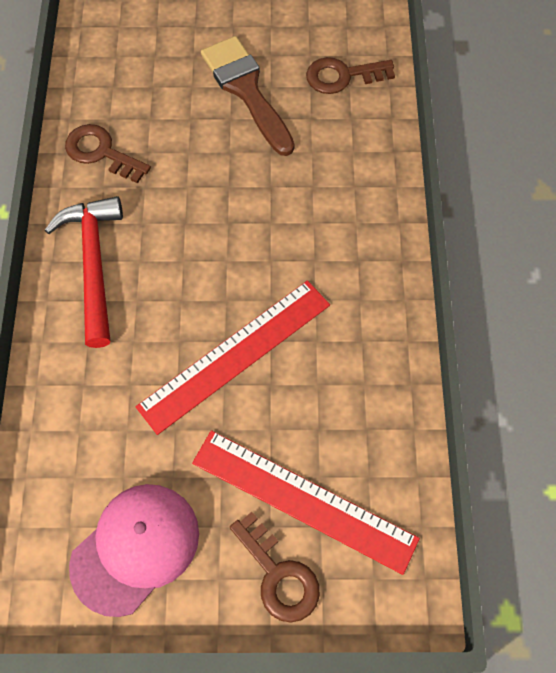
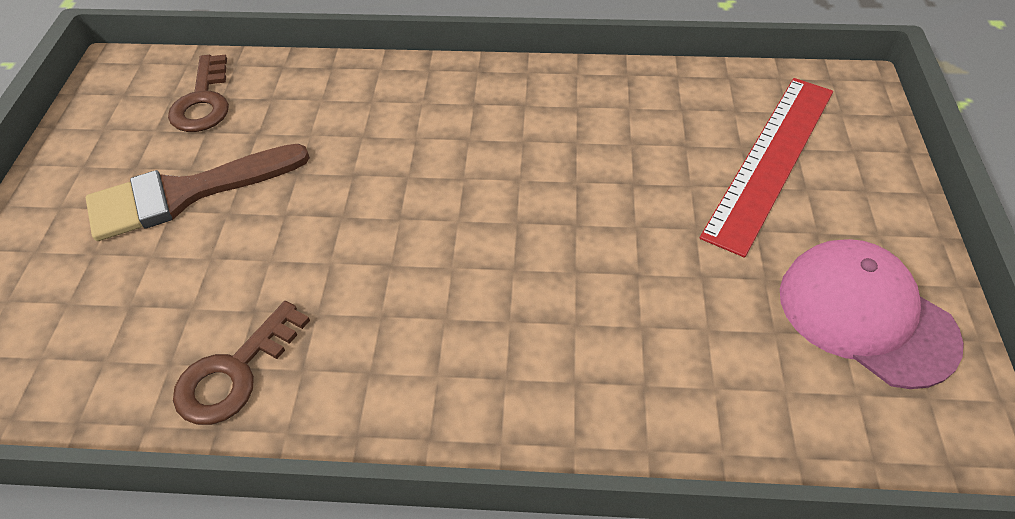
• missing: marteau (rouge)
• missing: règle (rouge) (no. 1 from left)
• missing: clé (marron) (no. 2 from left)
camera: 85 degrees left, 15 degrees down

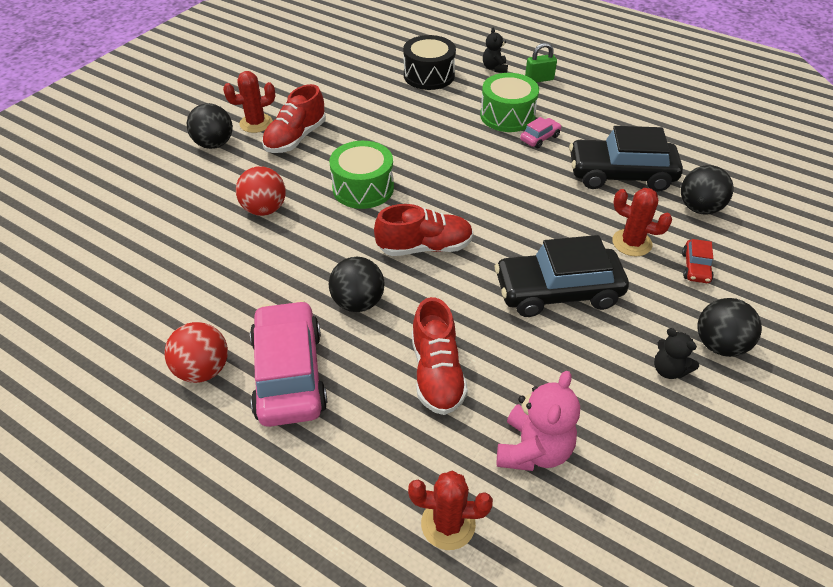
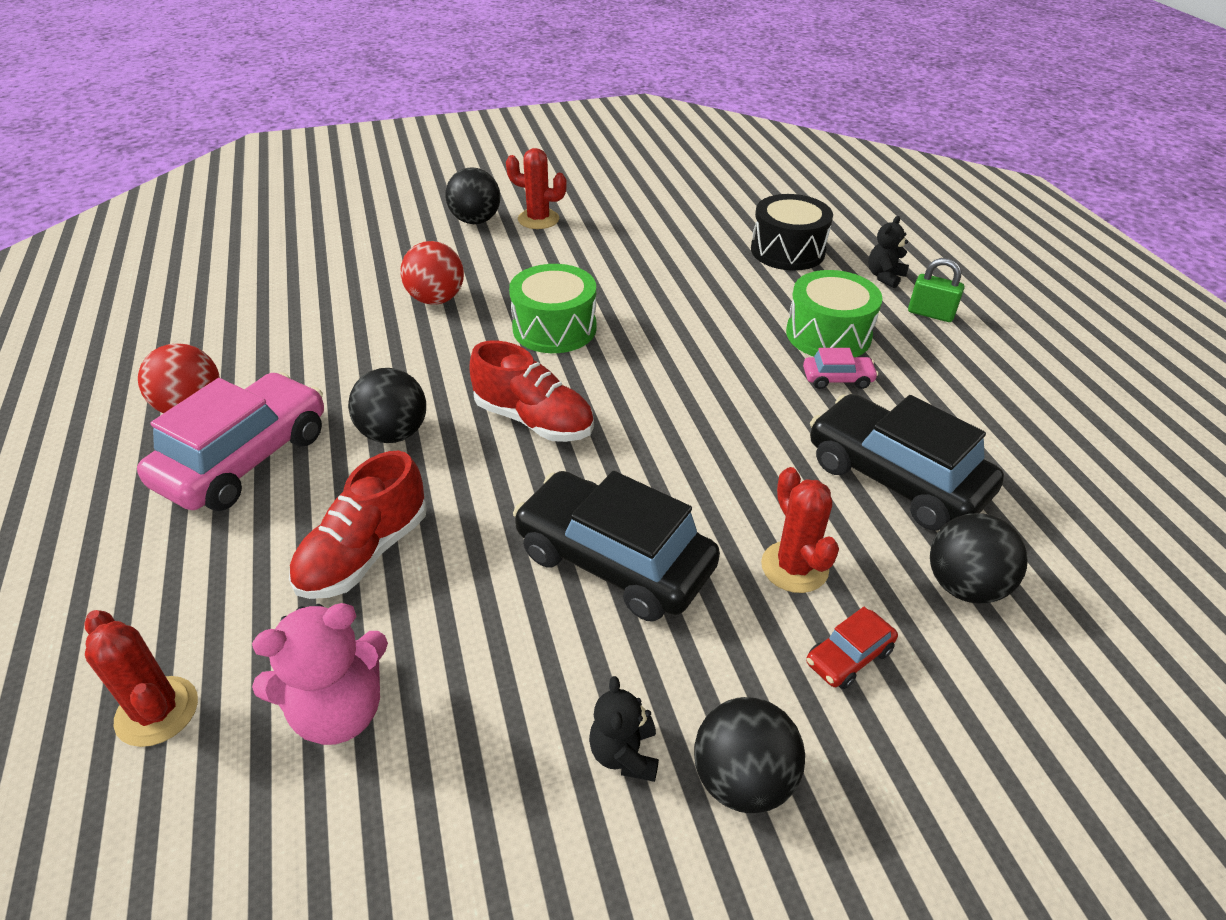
• missing: chaussure (rouge) (no. 1 from left)
camera: 40 degrees right, 5 degrees down

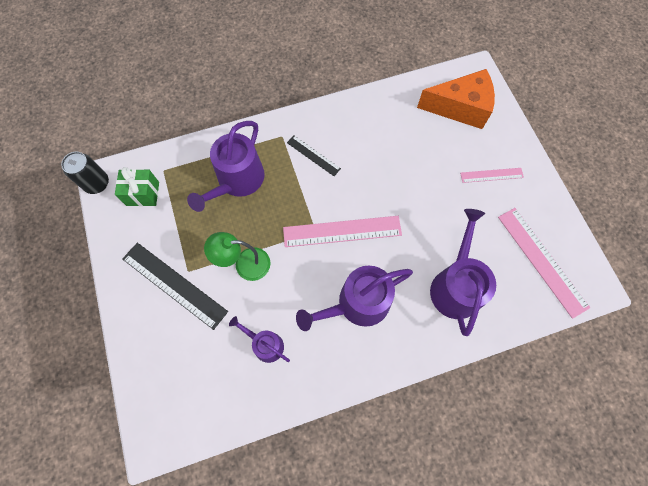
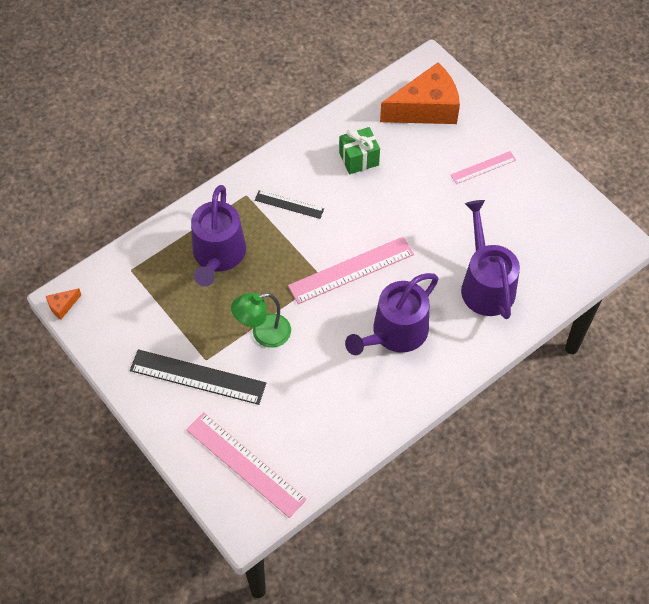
• exchanged: canette (noir) to fromage (orange) (no. 1 from left)
• relocated: cadeau (vert)
• missing: arrosoir (violet) (no. 2 from left)
• relocated: règle (rose) (no. 3 from left in the first image) to règle (rose) (no. 1 from left)
camera: 20 degrees left, 10 degrees down

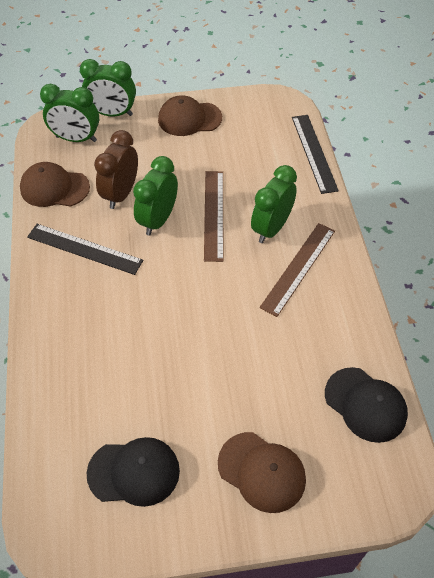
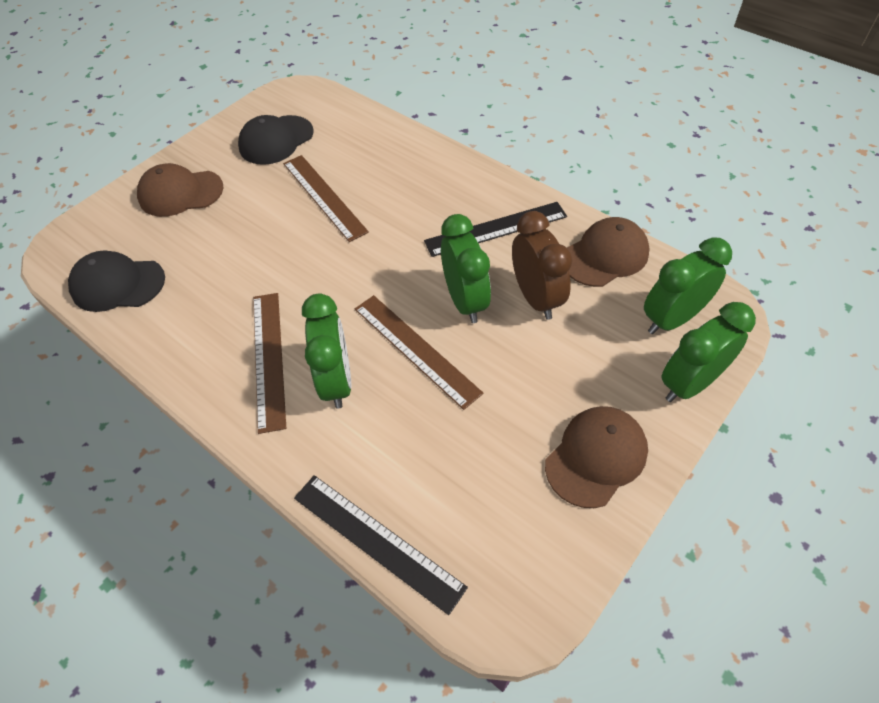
• appeared: règle (marron) (no. 2 from left)
camera: 140 degrees right, 0 degrees up

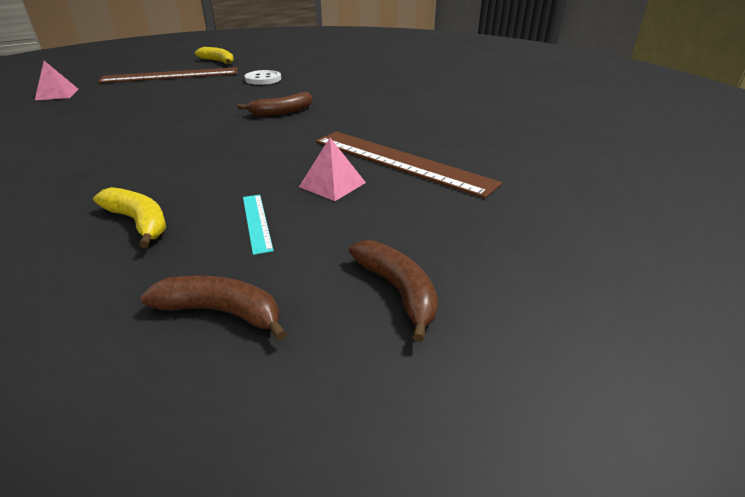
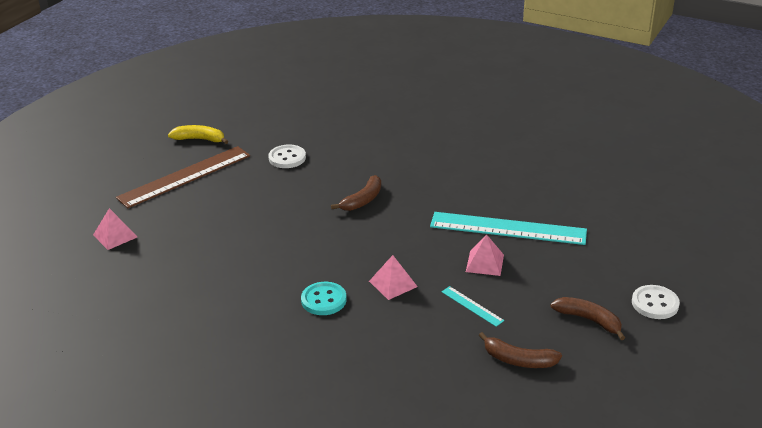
• missing: banane (jaune) (no. 1 from left)
• spun: banane (marron) (no. 1 from left in the first image) 150 degrees counterclockwise
• colour: règle (marron) (no. 2 from left) to règle (turquoise) (no. 2 from left)
• appeared: bouton (turquoise)
• appeared: pyramide (rose) (no. 2 from left)
• appeared: bouton (blanc) (no. 2 from left)
camera: 25 degrees left, 0 degrees up

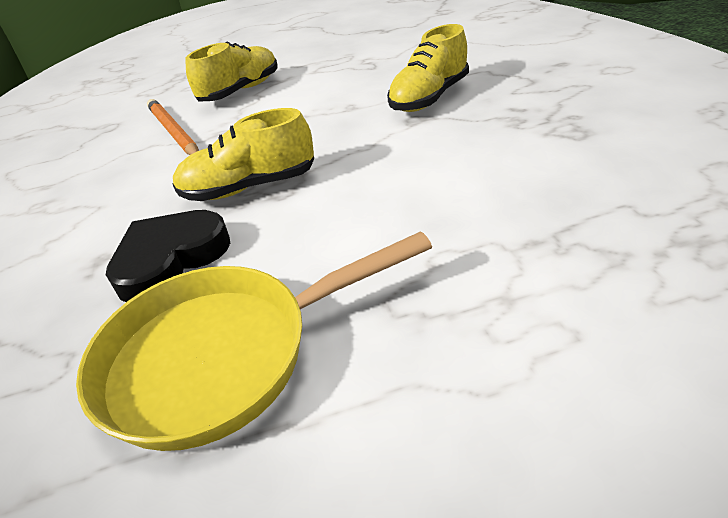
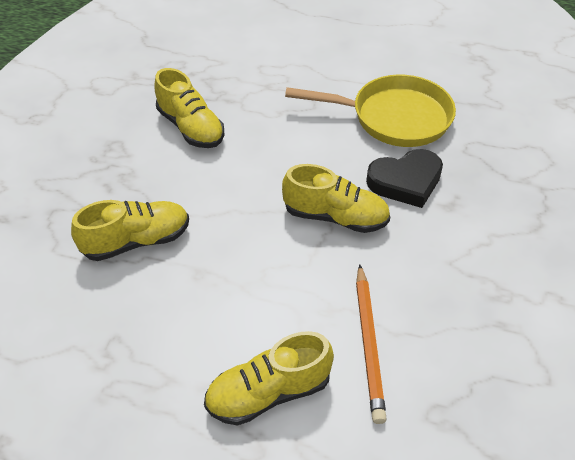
• appeared: chaussure (jaune) (no. 2 from left)
camera: 155 degrees left, 10 degrees up

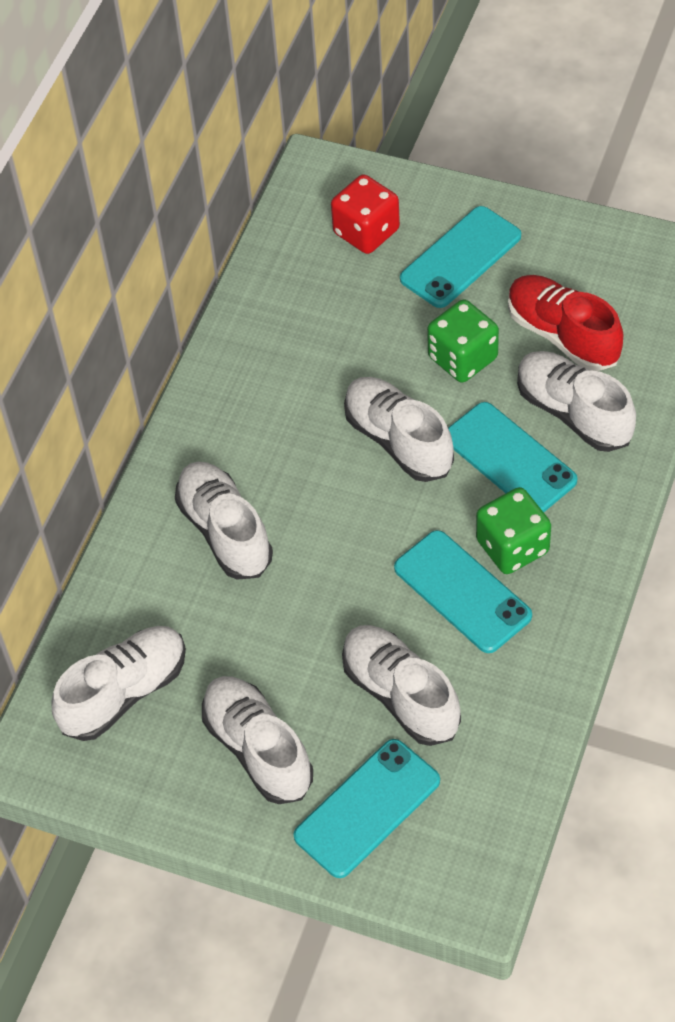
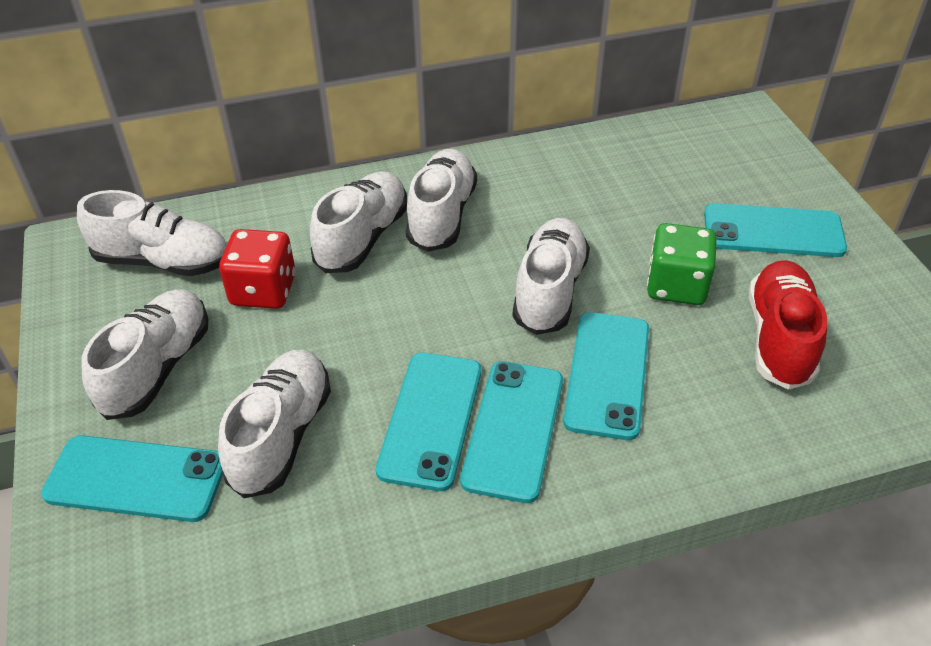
• relocated: dé (rouge)
• exchanged: dé (vert) (no. 2 from left) to téléphone (turquoise) (no. 3 from left)
• relocated: chaussure (blanc) (no. 6 from left in the first image) to chaussure (blanc) (no. 5 from left)
camera: 50 degrees right, 10 degrees down

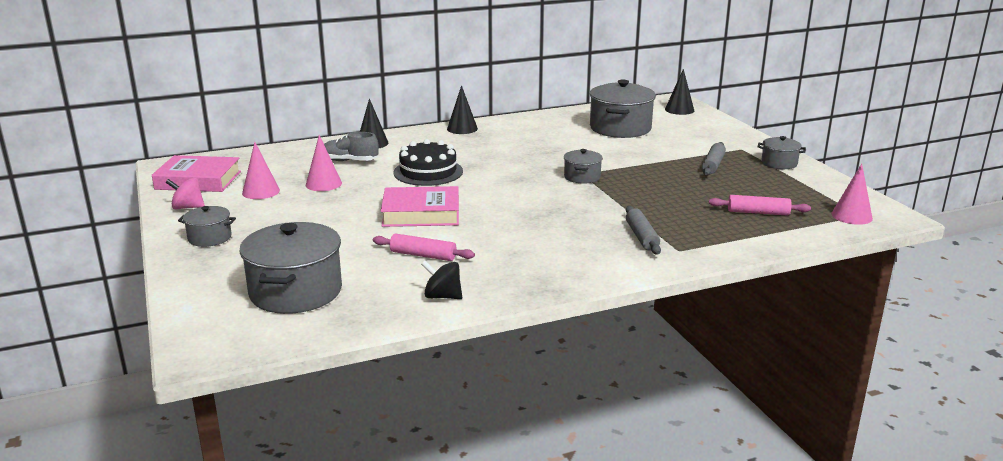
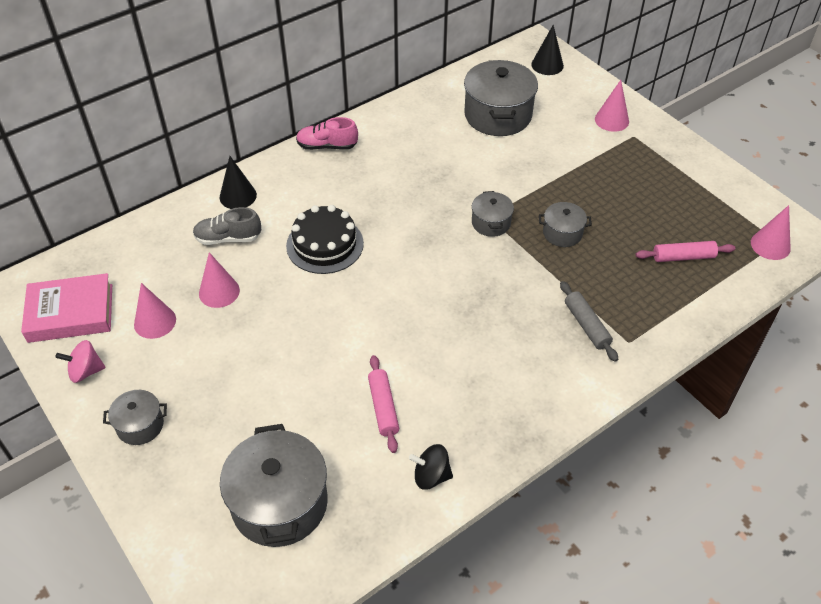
• spun: rouleau à pâtisserie (rose) (no. 1 from left) 75 degrees clockwise
• missing: livre (rose) (no. 2 from left)
• exchanged: cône (noir) (no. 2 from left) to chaussure (rose)
• missing: rouleau à pâtisserie (gris) (no. 2 from left)
• relocated: marmite (gris) (no. 5 from left)
• appeared: cône (rose) (no. 3 from left)
camera: 15 degrees left, 25 degrees up

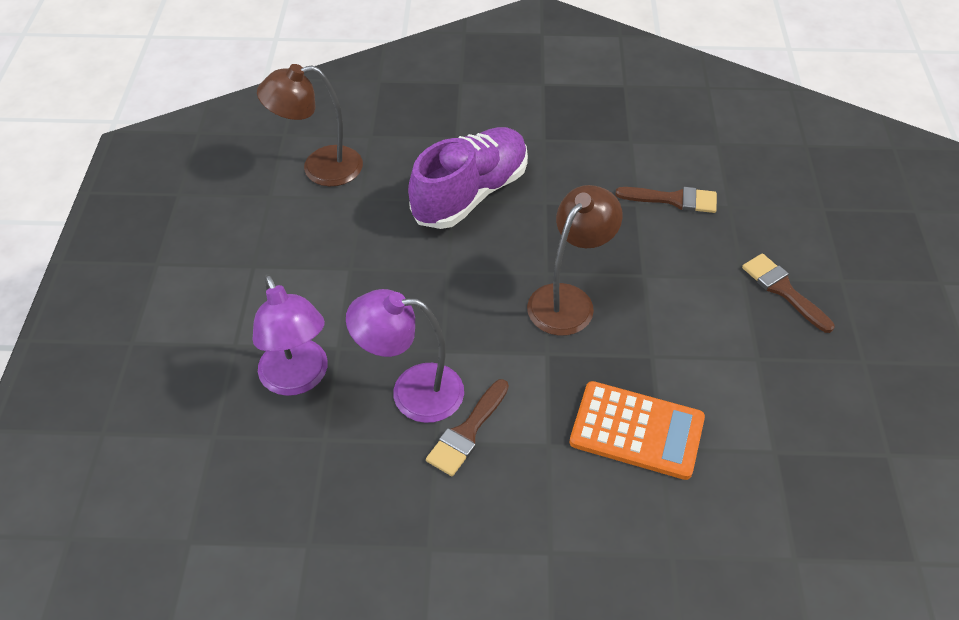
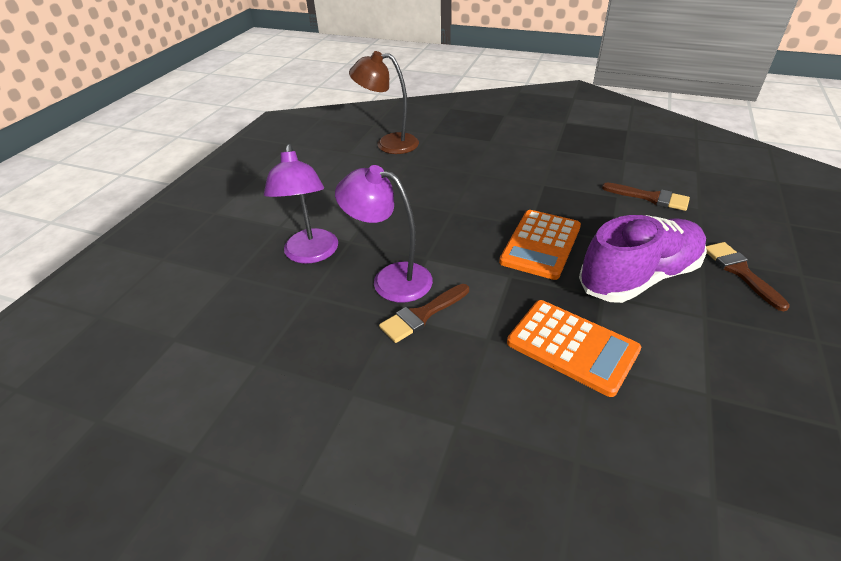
• relocated: chaussure (violet)
• exchanged: lampe (marron) (no. 2 from left) to calculatrice (orange) (no. 1 from left)
camera: 20 degrees right, 10 degrees down

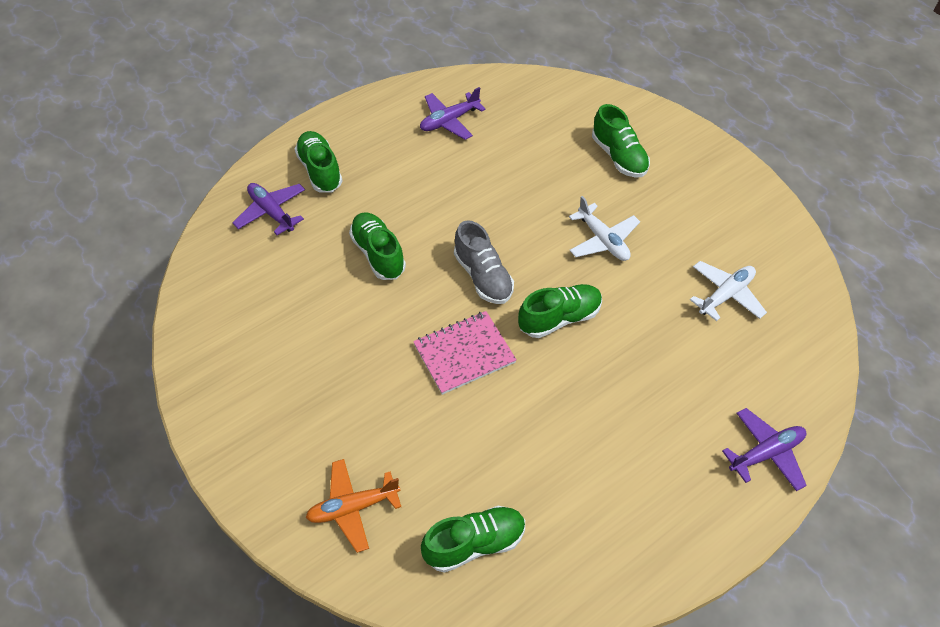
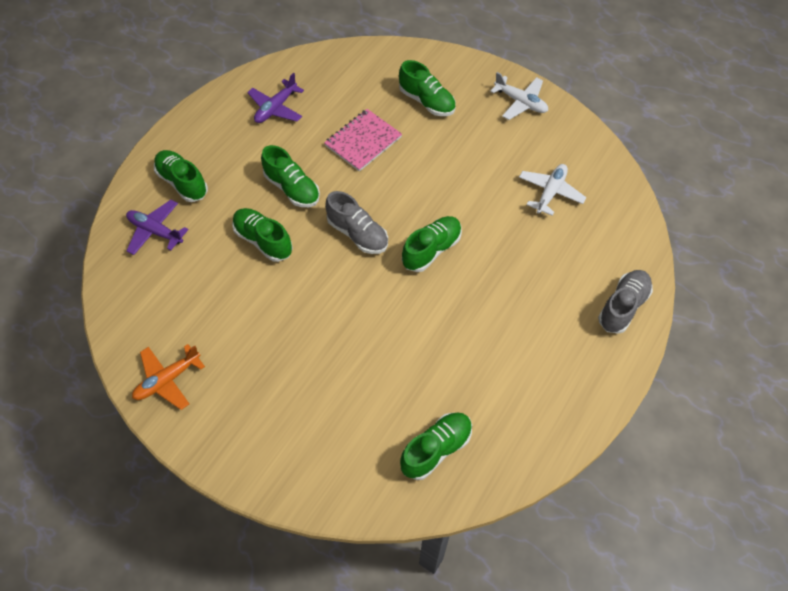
• relocated: avion (orange)
• relocated: carnet (rose)
• relocated: avion (blanc) (no. 1 from left)
• exchanged: avion (violet) (no. 3 from left) to chaussure (gris) (no. 2 from left)
• appeared: chaussure (vert) (no. 3 from left)
camera: 20 degrees left, 5 degrees up

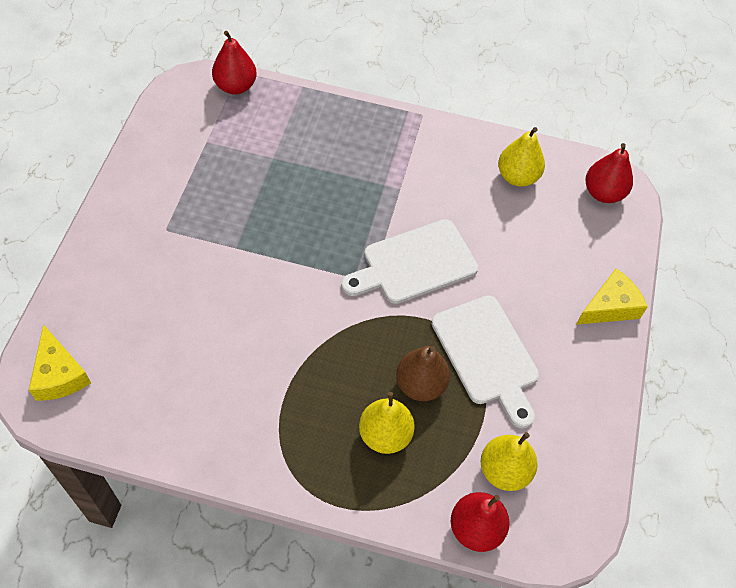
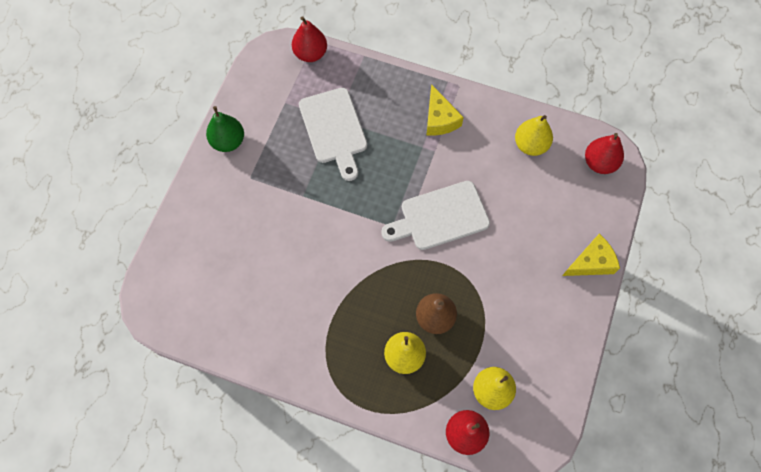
• relocated: fromage (jaune) (no. 1 from left)
• relocated: planche à découper (blanc) (no. 2 from left in the first image) to planche à découper (blanc) (no. 1 from left)
• appeared: poire (vert)
camera: 10 degrees right, 10 degrees up

